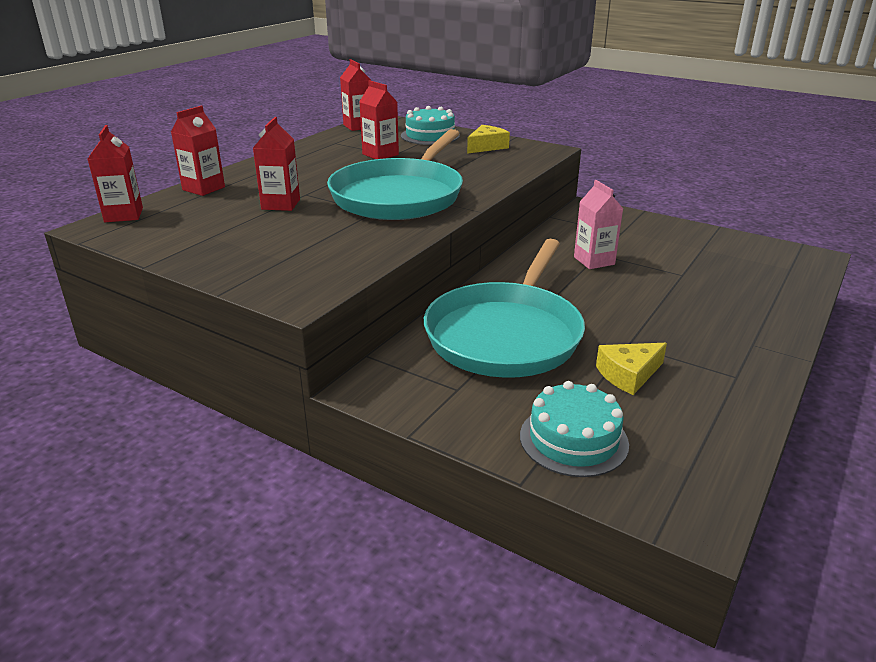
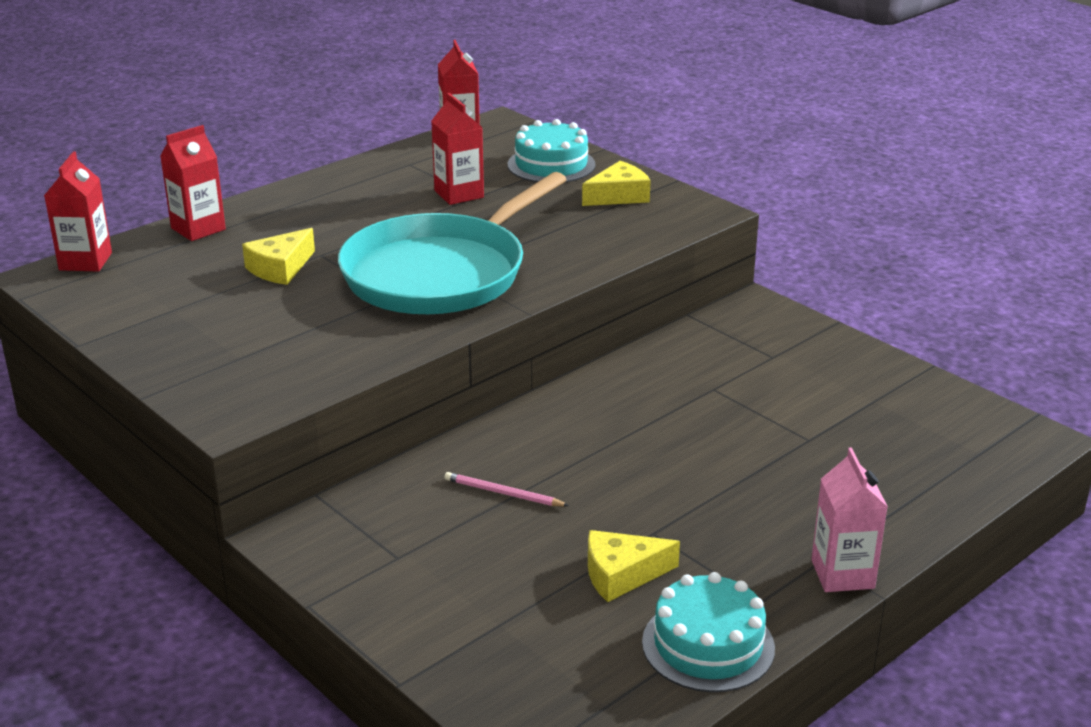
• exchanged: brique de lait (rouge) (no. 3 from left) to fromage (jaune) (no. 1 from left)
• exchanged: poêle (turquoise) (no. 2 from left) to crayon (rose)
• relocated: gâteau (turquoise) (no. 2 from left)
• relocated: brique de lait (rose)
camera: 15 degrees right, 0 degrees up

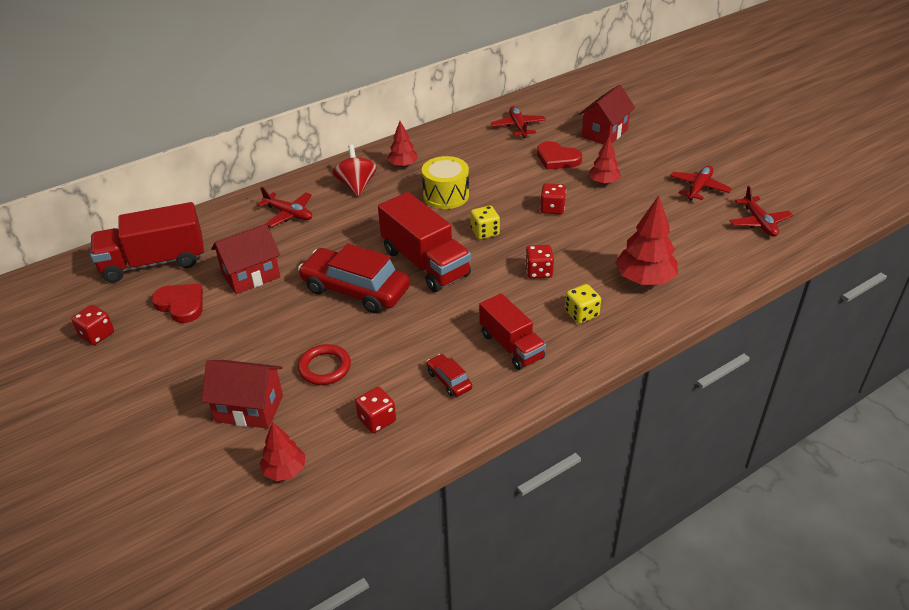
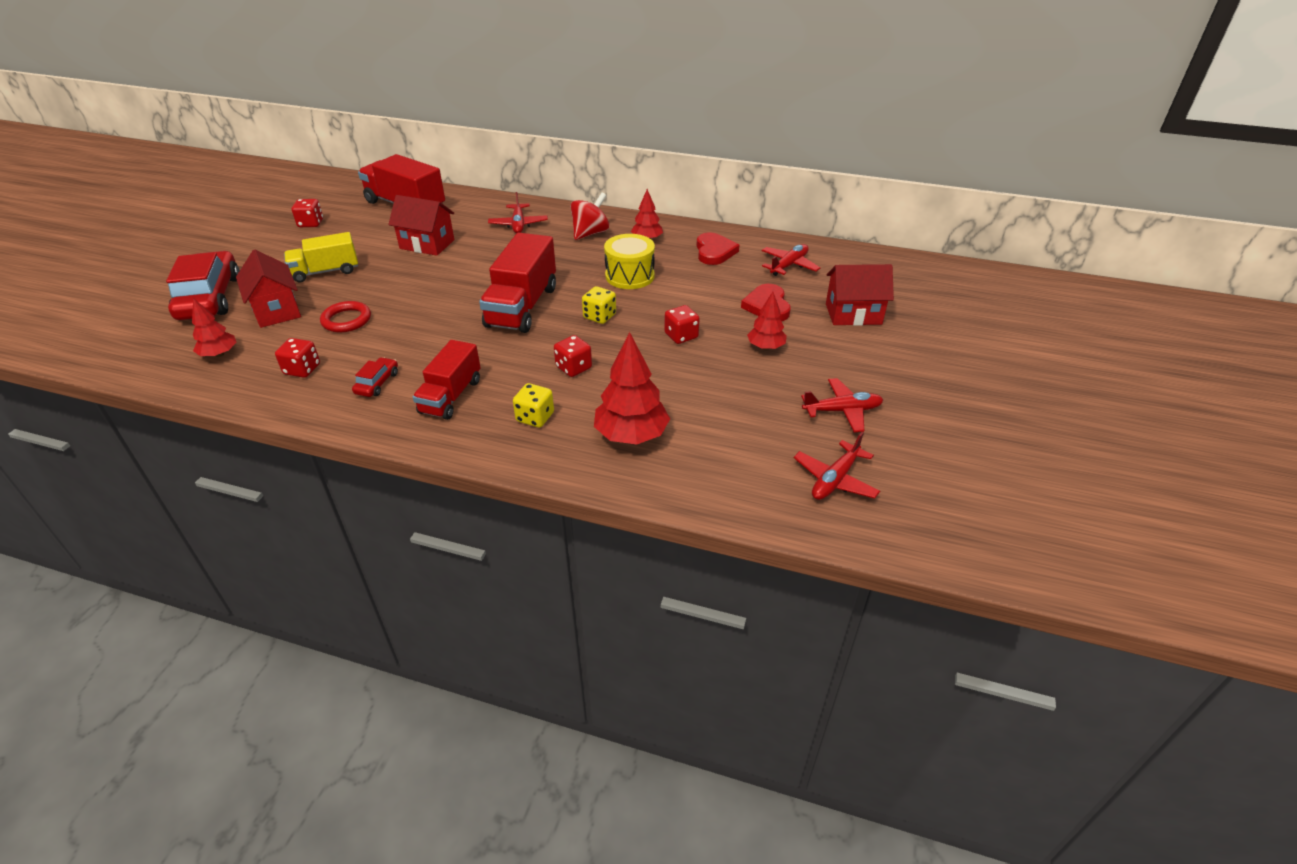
• relocated: cœur (rouge) (no. 1 from left)
• relocated: voiture (rouge) (no. 1 from left)
• appeared: camion (jaune)
camera: 50 degrees right, 0 degrees up

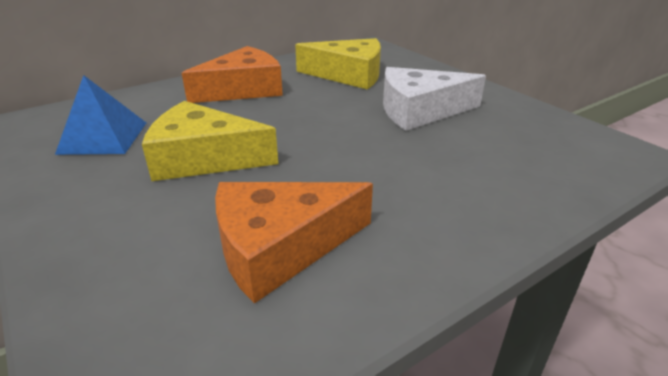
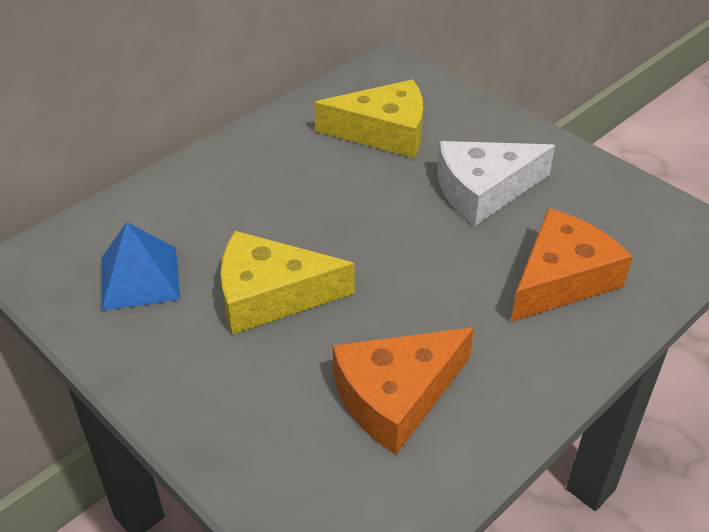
• relocated: fromage (orange) (no. 1 from left in the first image) to fromage (orange) (no. 2 from left)
camera: 10 degrees left, 10 degrees up

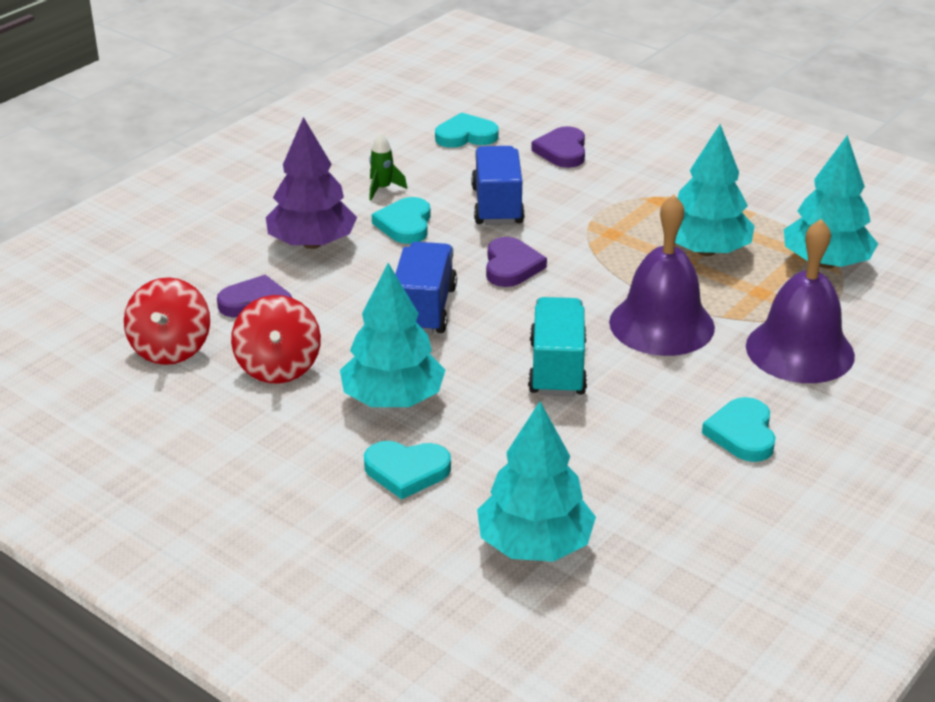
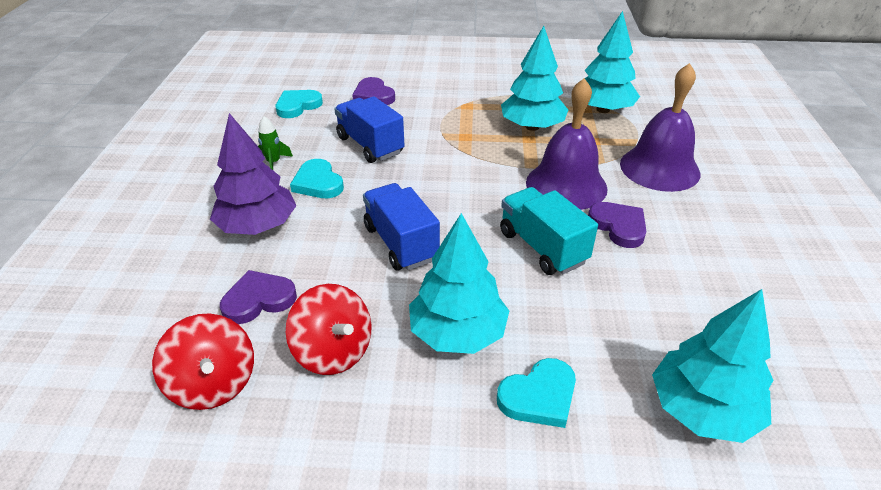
• relocated: cœur (violet) (no. 2 from left in the first image) to cœur (violet) (no. 3 from left)
• missing: cœur (turquoise) (no. 4 from left)
camera: 35 degrees left, 5 degrees up

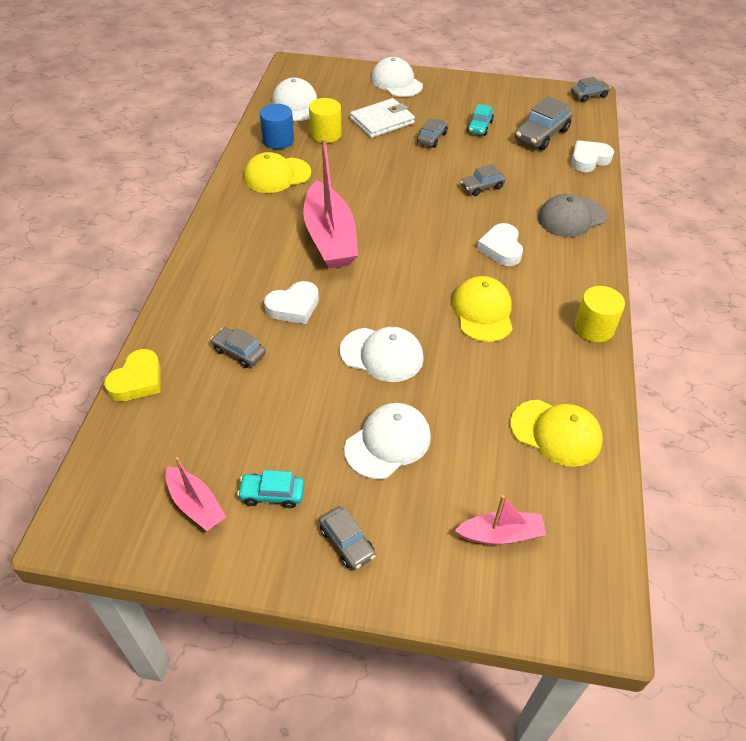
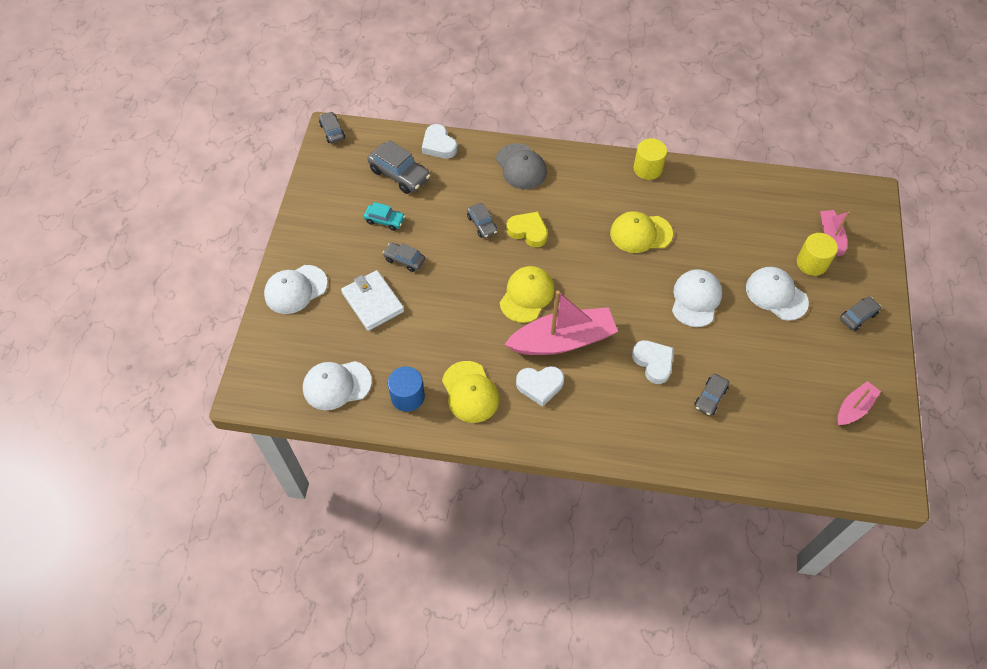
• relocated: cœur (jaune)
• missing: voiture (turquoise) (no. 1 from left)
• relocated: cylindre (jaune) (no. 1 from left in the first image) to cylindre (jaune) (no. 2 from left)
• relocated: cœur (blanc) (no. 2 from left)
• relocated: casquette (jaune) (no. 3 from left in the first image) to casquette (jaune) (no. 2 from left)
camera: 90 degrees left, 10 degrees up

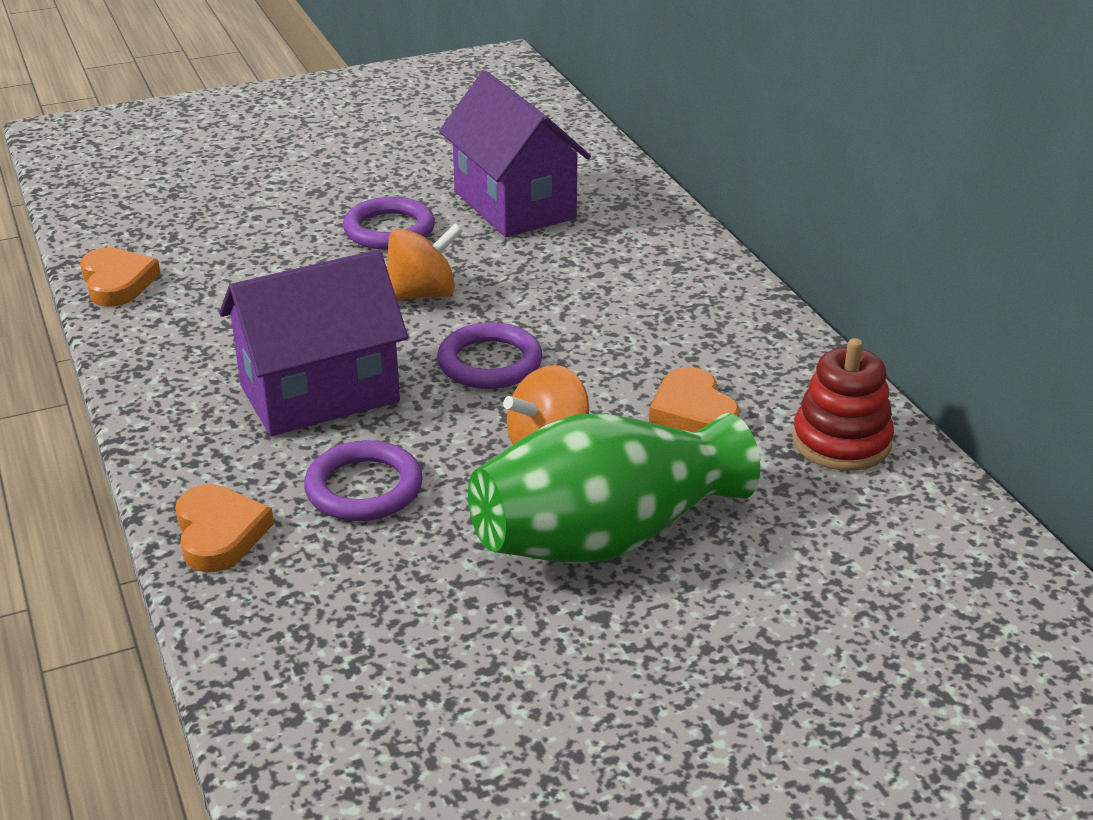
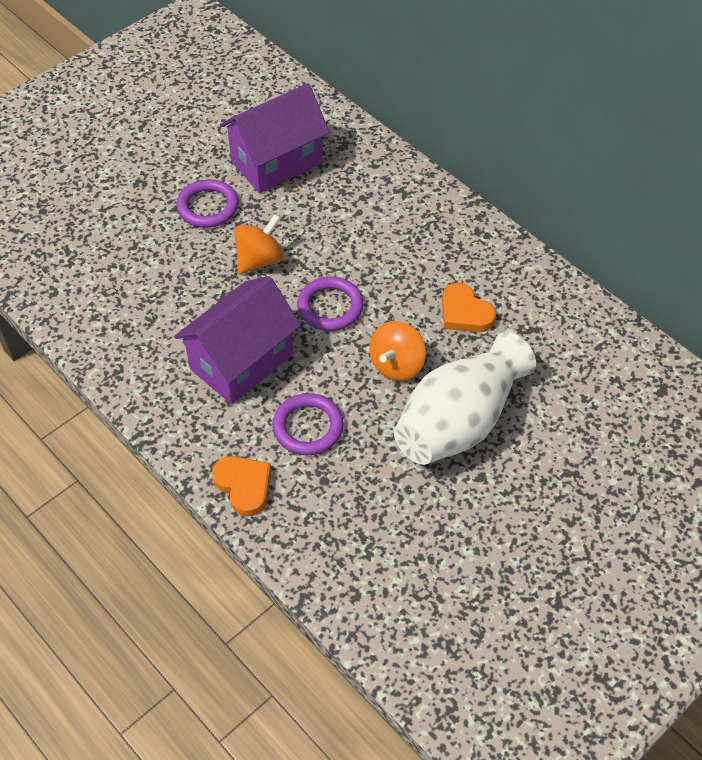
• missing: cœur (orange) (no. 1 from left)
• spun: maison (violet) (no. 2 from left) 75 degrees counterclockwise
• colour: vase (vert) to vase (blanc)
• missing: jouet à empiler (rouge)
camera: 20 degrees left, 20 degrees up

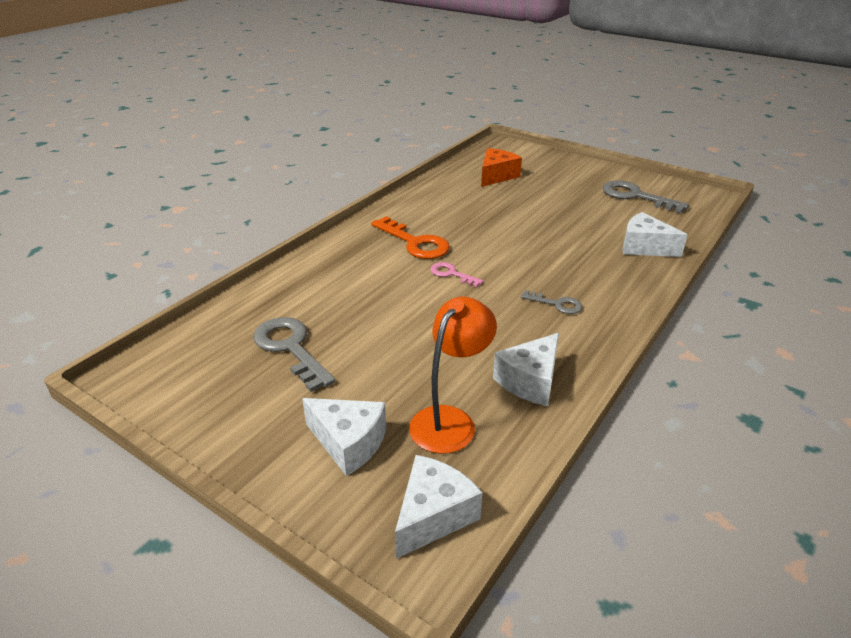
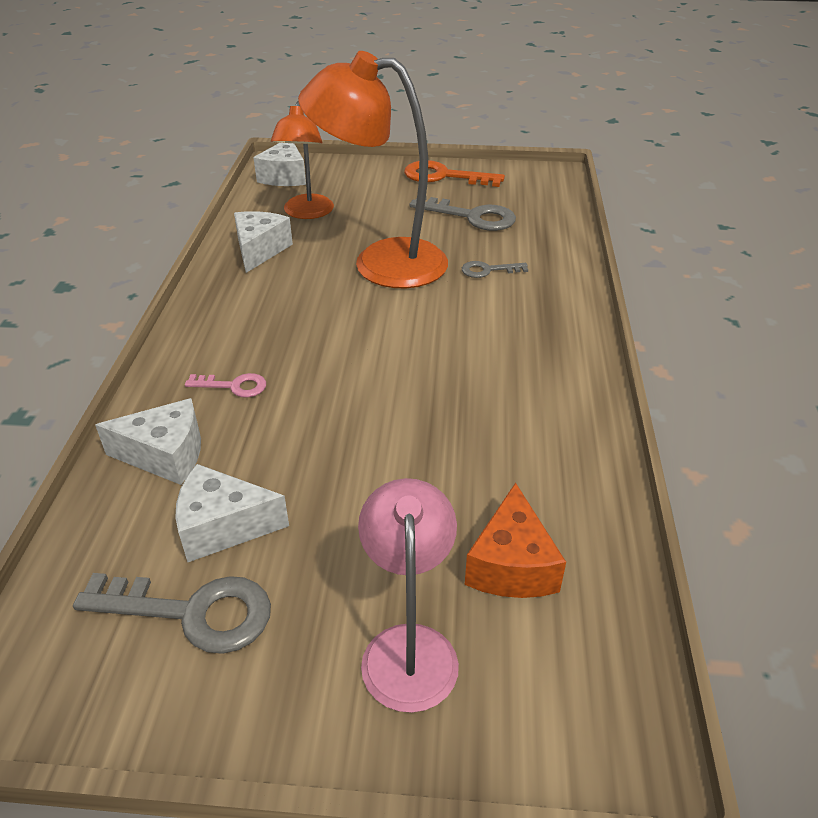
• relocated: fromage (blanc) (no. 1 from left in the first image) to fromage (blanc) (no. 2 from left)
• relocated: clé (orange)
• relocated: clé (rose)
• relocated: clé (gris) (no. 2 from left in the first image) to clé (gris) (no. 3 from left)
• appeared: lampe (orange) (no. 2 from left)
• appeared: lampe (rose)
camera: 150 degrees right, 5 degrees up

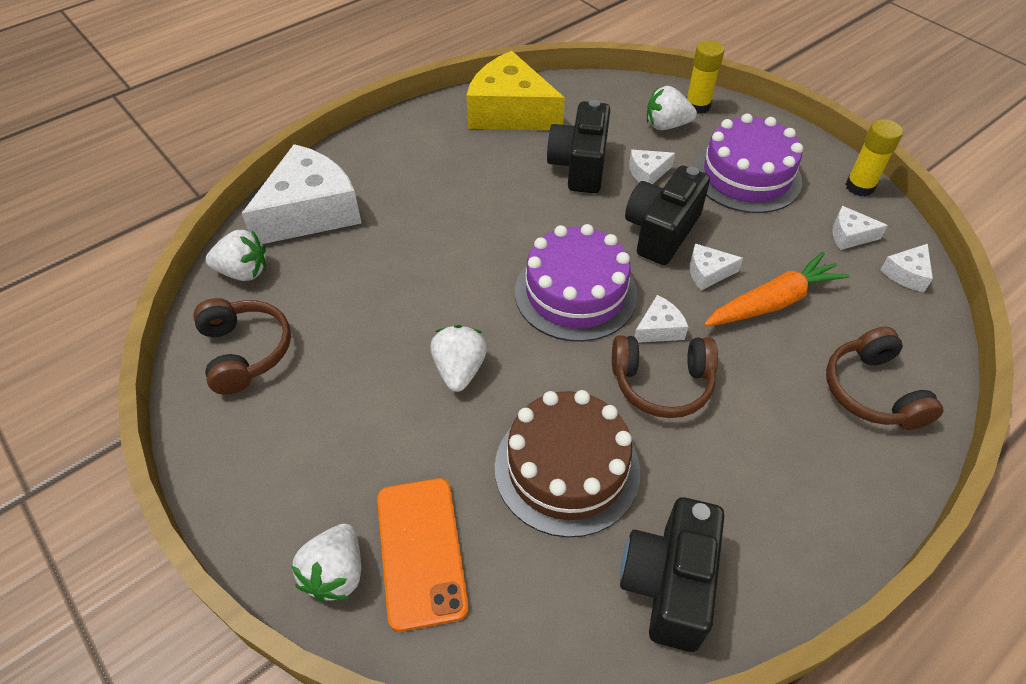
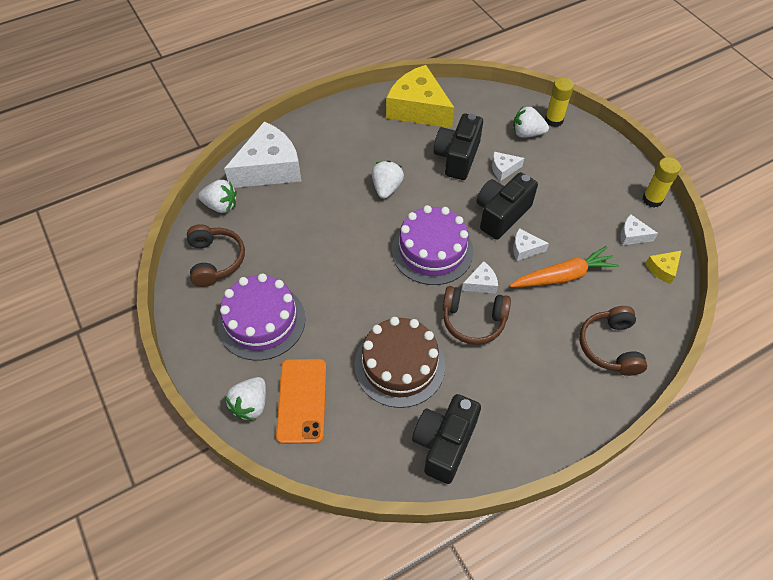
• relocated: fraise (blanc) (no. 3 from left)
• relocated: gâteau (violet) (no. 2 from left in the first image) to gâteau (violet) (no. 1 from left)
• colour: fromage (blanc) (no. 6 from left) to fromage (jaune) (no. 2 from left)
camera: 10 degrees right, 5 degrees up

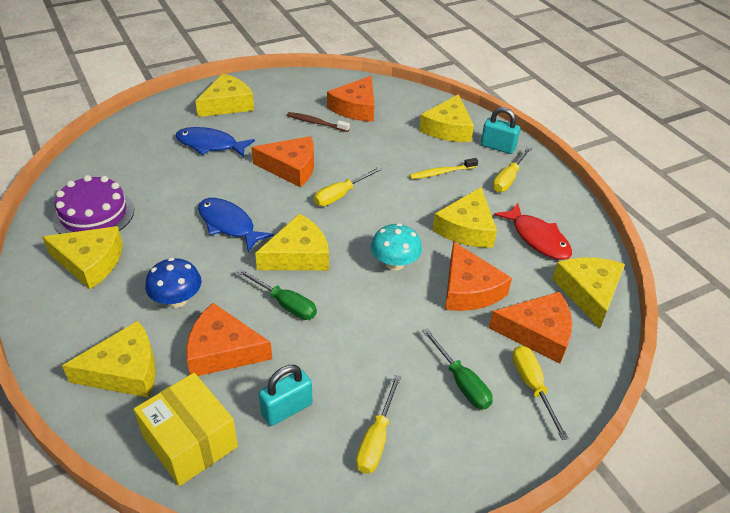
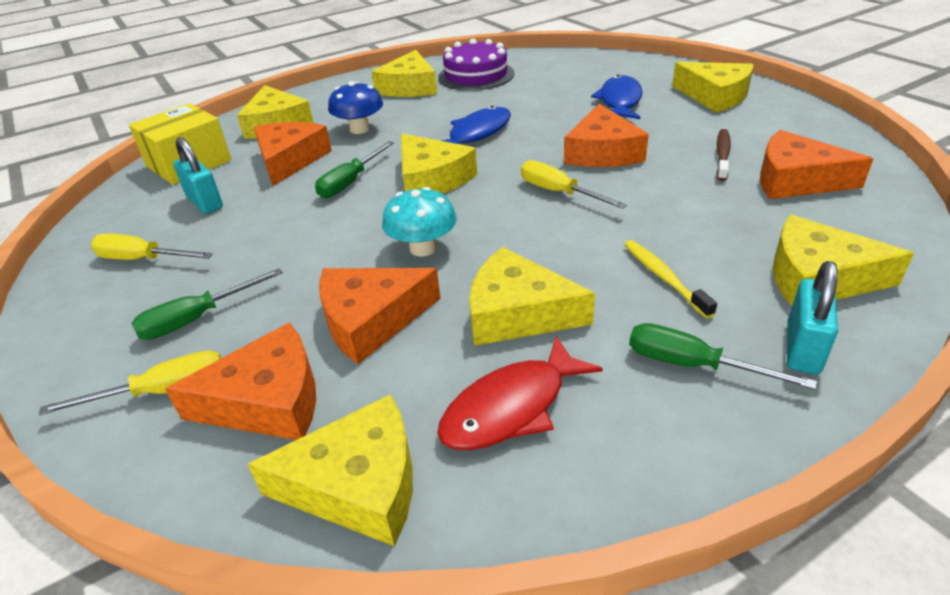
• spun: fromage (orange) (no. 5 from left in the first image) 105 degrees counterclockwise
• colour: tournevis (jaune) (no. 3 from left) to tournevis (vert) (no. 3 from left)
camera: 90 degrees right, 5 degrees down

